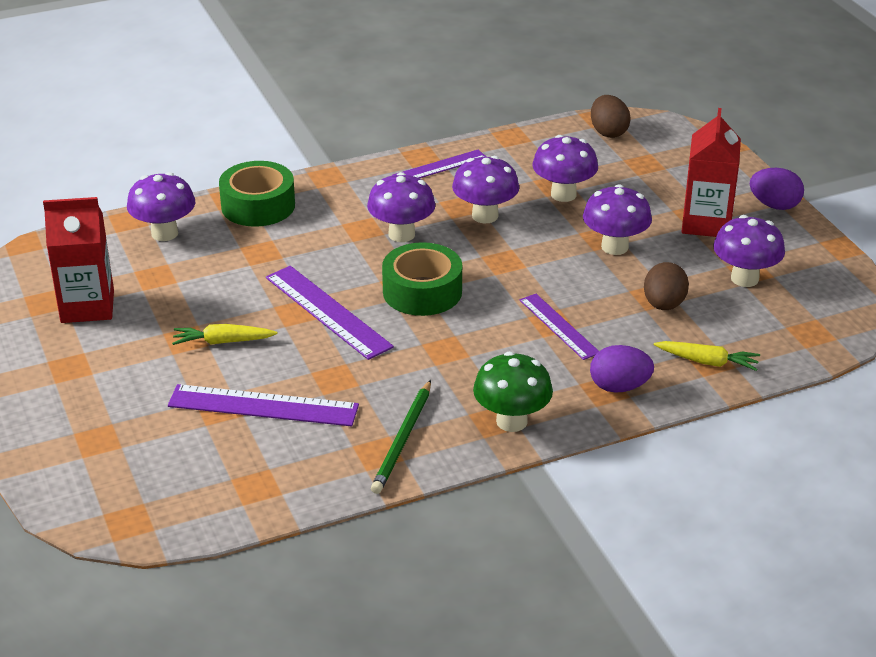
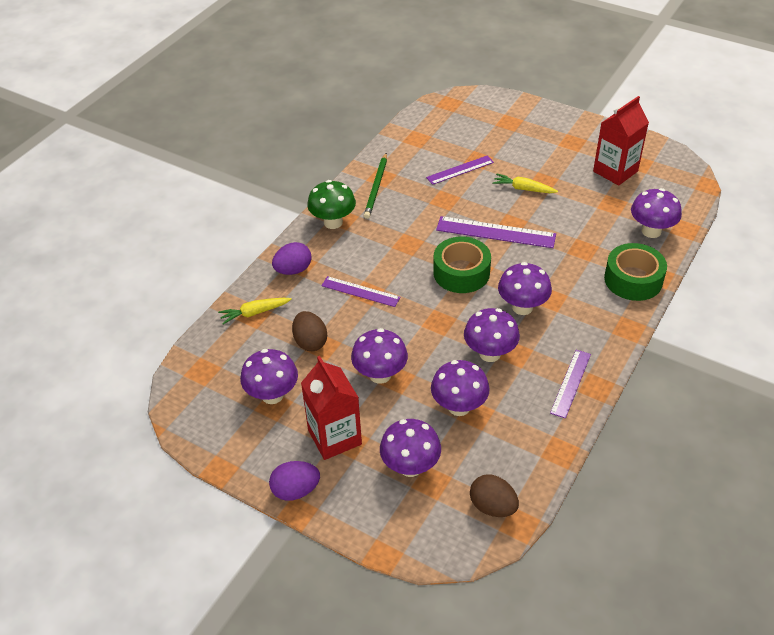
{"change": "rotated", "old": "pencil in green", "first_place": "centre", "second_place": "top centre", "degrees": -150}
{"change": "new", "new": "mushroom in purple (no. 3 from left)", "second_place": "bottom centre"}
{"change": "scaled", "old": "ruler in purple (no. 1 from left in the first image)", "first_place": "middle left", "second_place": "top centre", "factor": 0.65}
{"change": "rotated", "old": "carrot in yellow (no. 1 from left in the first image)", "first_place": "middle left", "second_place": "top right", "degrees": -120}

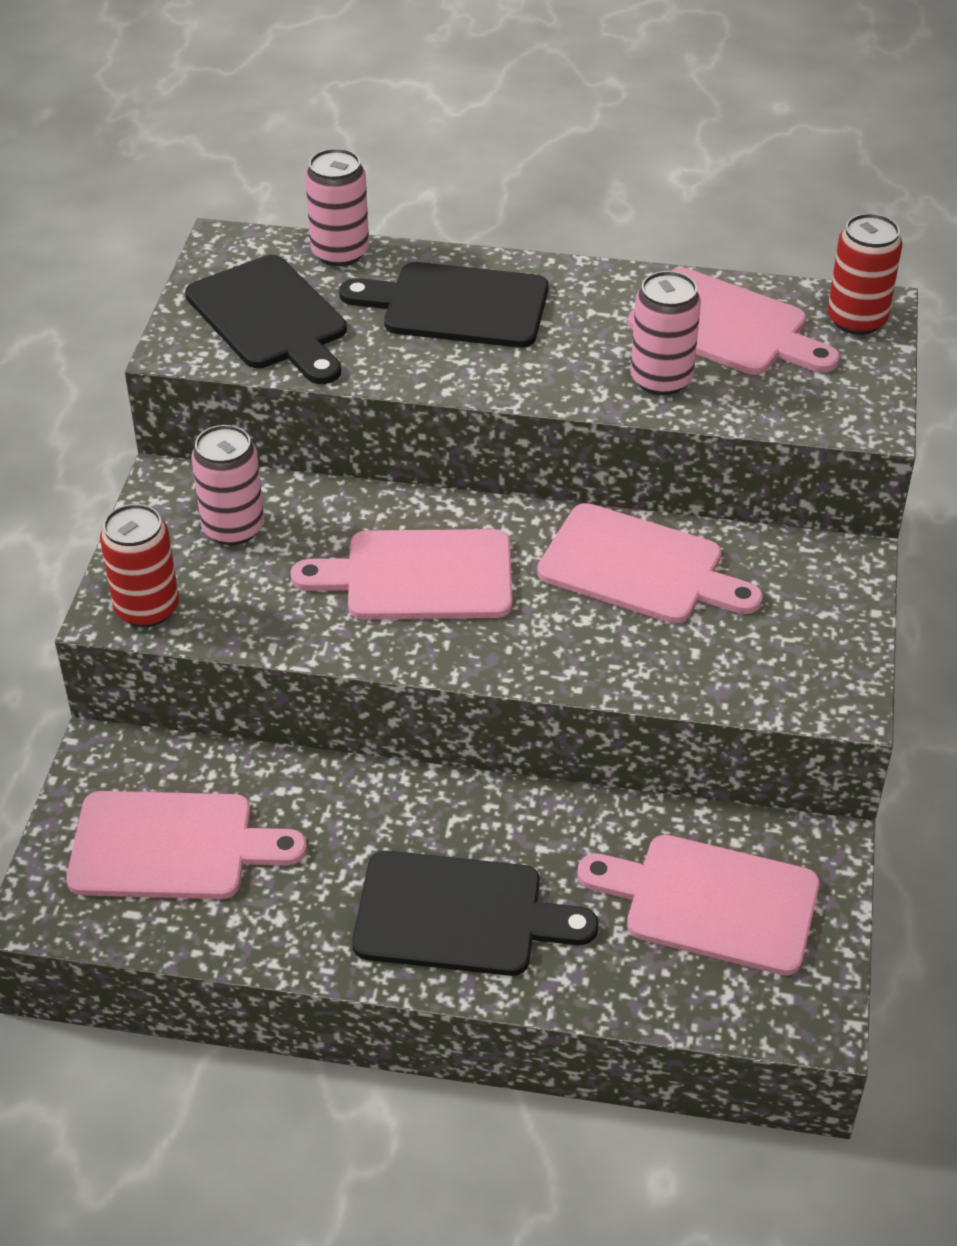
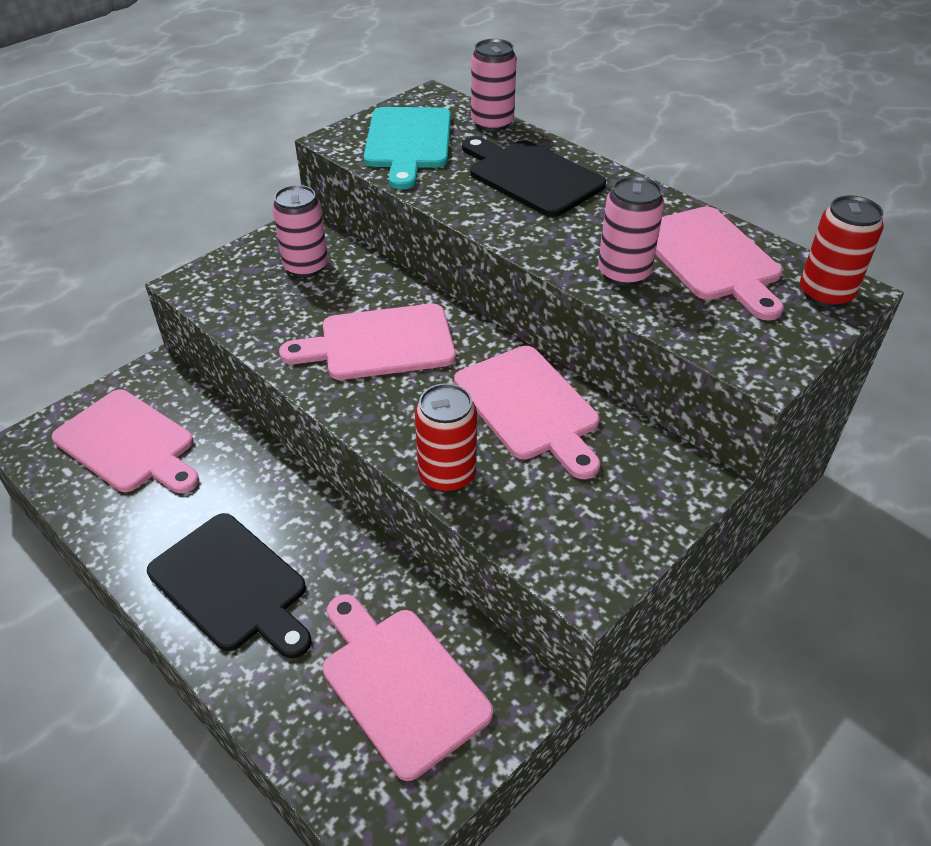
{"change": "rotated", "old": "cutting board in pink (no. 2 from left)", "first_place": "centre", "second_place": "centre", "degrees": -45}
{"change": "repainted", "old": "cutting board in black (no. 1 from left)", "new": "cutting board in turquoise", "first_place": "top left", "second_place": "top centre"}
{"change": "shifted", "old": "can in red (no. 1 from left)", "first_place": "middle left", "second_place": "centre"}

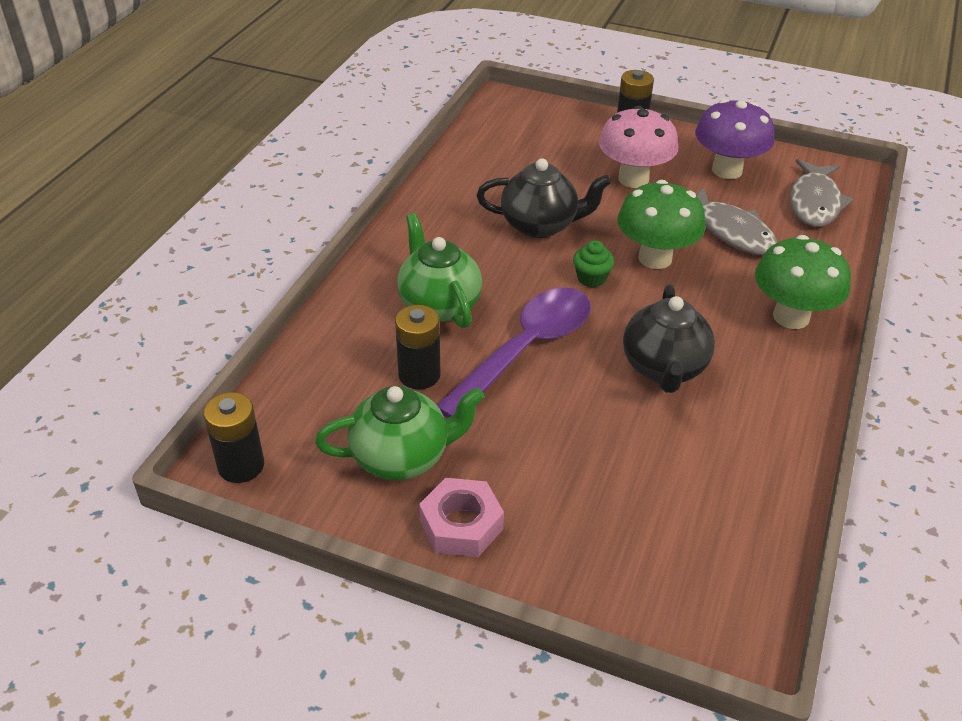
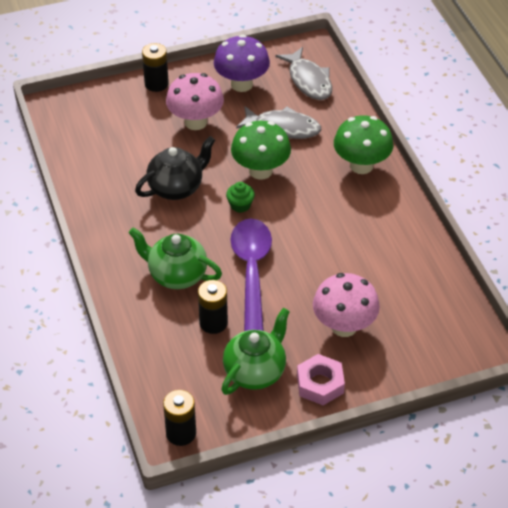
{"change": "new", "new": "mushroom in pink (no. 2 from left)", "second_place": "middle right"}
{"change": "gone", "old": "teapot in black (no. 2 from left)", "first_place": "middle right"}

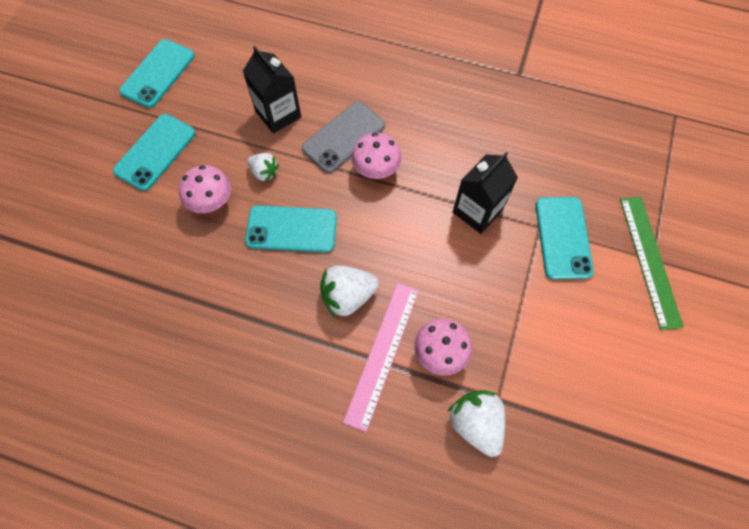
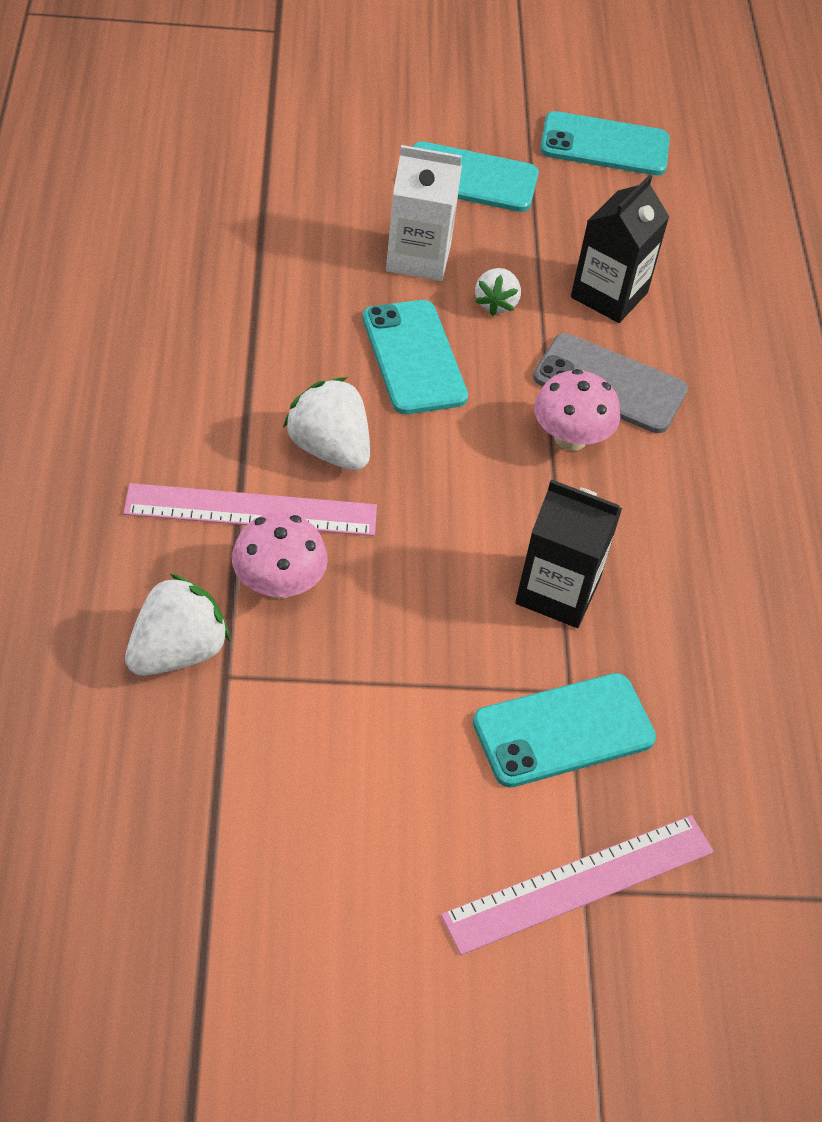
{"change": "swapped", "old": "mushroom in pink (no. 1 from left)", "new": "carton in white", "first_place": "middle left", "second_place": "top centre"}
{"change": "repainted", "old": "ruler in green", "new": "ruler in pink (no. 2 from left)", "first_place": "middle right", "second_place": "bottom right"}

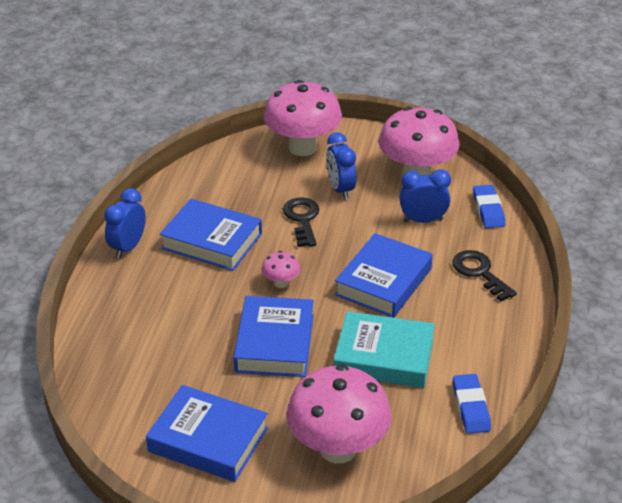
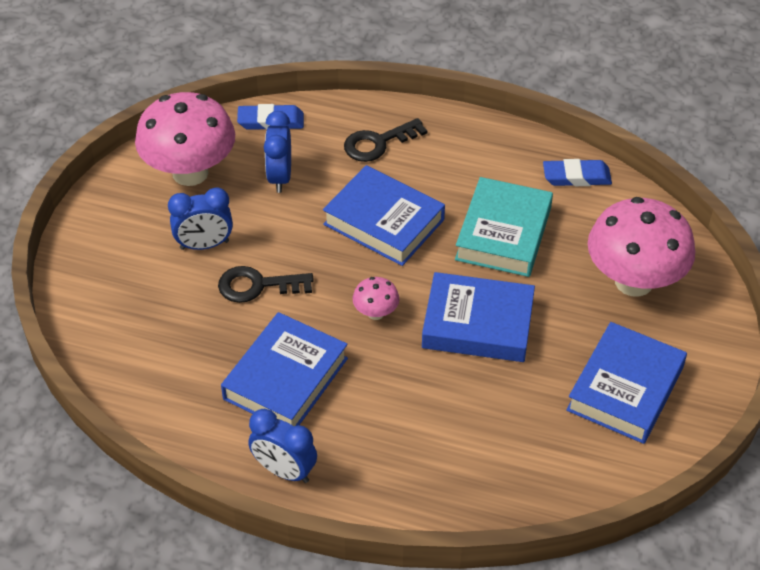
{"change": "gone", "old": "mushroom in pink (no. 2 from left)", "first_place": "top centre"}

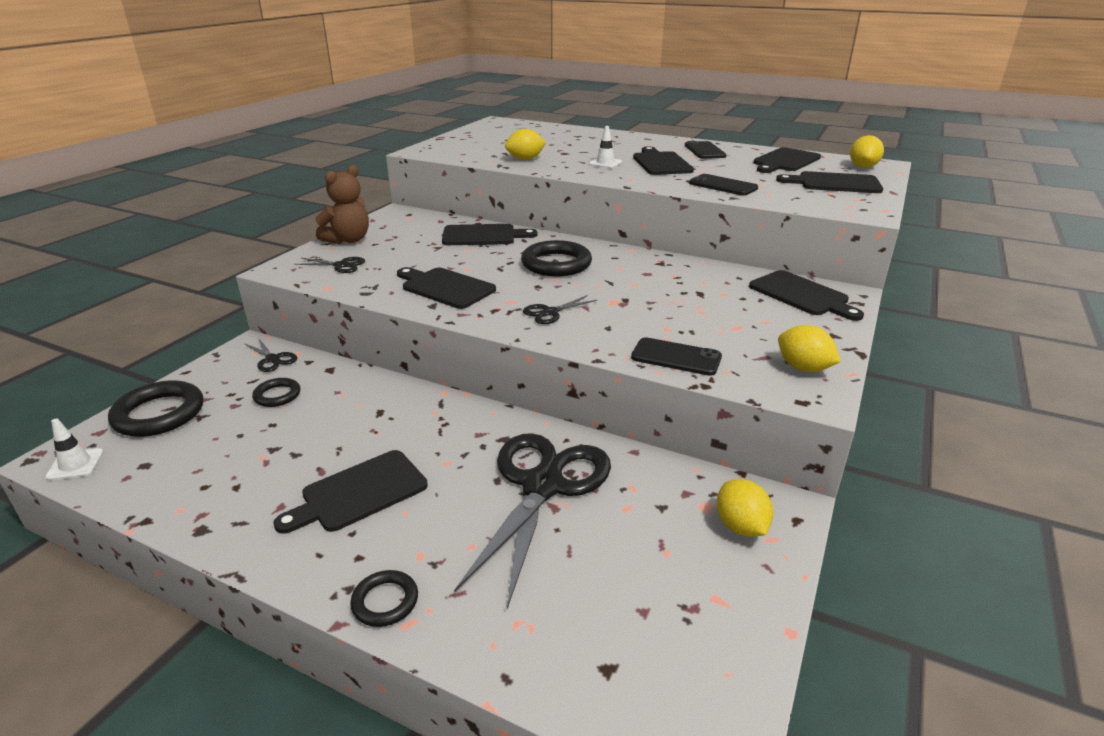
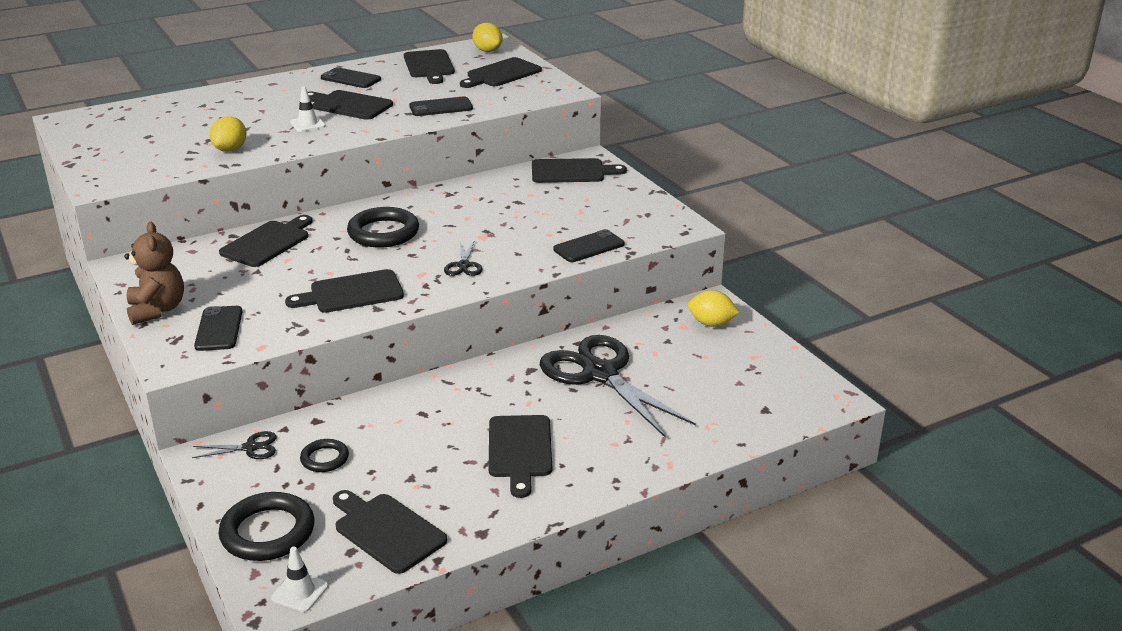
{"change": "swapped", "old": "scissors in black (no. 2 from left)", "new": "phone in black (no. 1 from left)", "first_place": "middle left", "second_place": "middle left"}
{"change": "new", "new": "cutting board in black (no. 4 from left)", "second_place": "bottom centre"}
{"change": "gone", "old": "ring in black (no. 3 from left)", "first_place": "bottom centre"}
{"change": "gone", "old": "lemon in yellow (no. 3 from left)", "first_place": "middle right"}

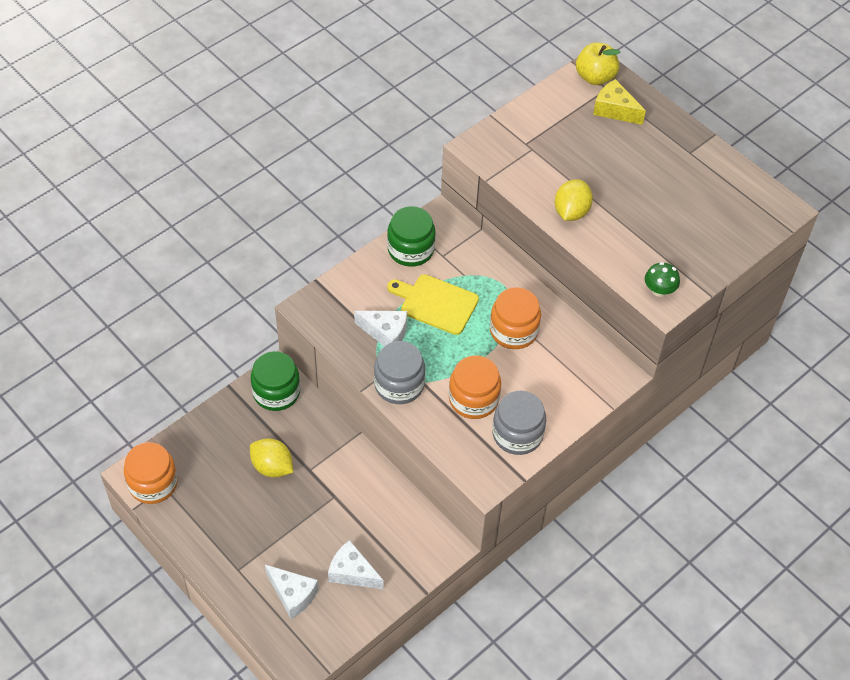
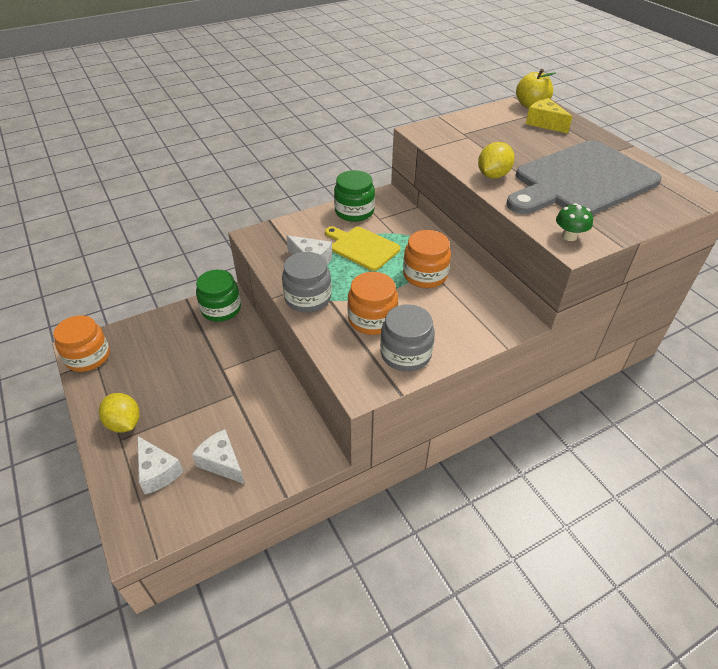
{"change": "shifted", "old": "lemon in yellow (no. 1 from left)", "first_place": "bottom left", "second_place": "middle left"}
{"change": "new", "new": "cutting board in grey", "second_place": "top right"}

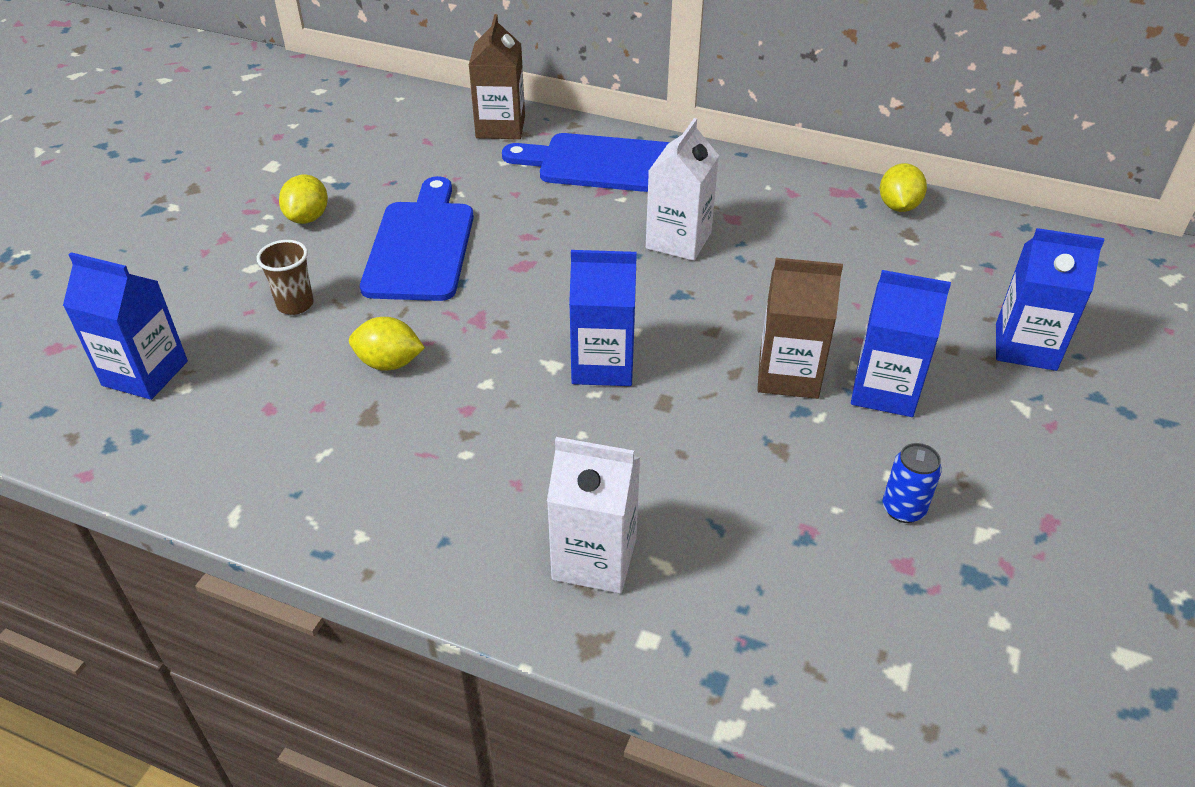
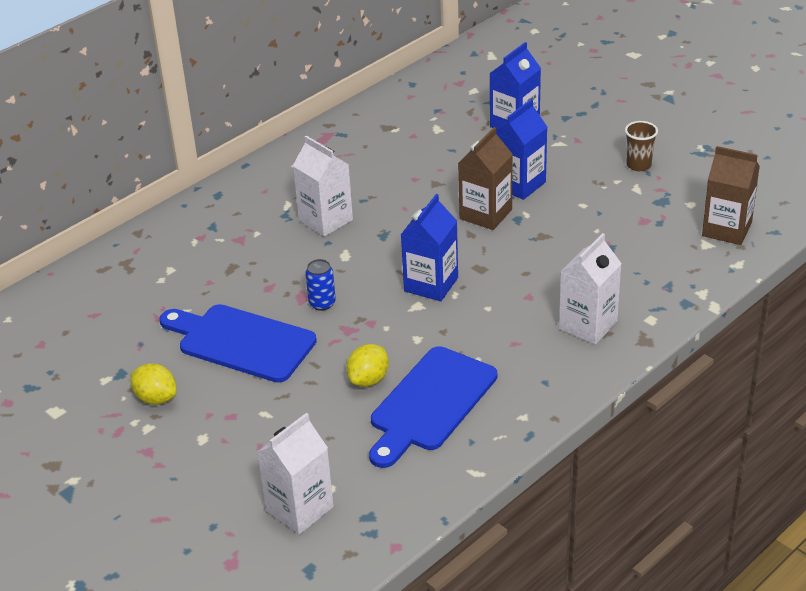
{"change": "repainted", "old": "carton in blue (no. 1 from left)", "new": "carton in white (no. 1 from left)", "first_place": "middle left", "second_place": "bottom centre"}
{"change": "shifted", "old": "can in blue", "first_place": "middle right", "second_place": "centre"}
{"change": "shifted", "old": "cutting board in blue (no. 2 from left)", "first_place": "top centre", "second_place": "bottom centre"}
{"change": "shifted", "old": "cup in brown", "first_place": "middle left", "second_place": "top right"}
{"change": "shifted", "old": "carton in brown (no. 1 from left in the first image)", "new": "carton in brown (no. 2 from left)", "first_place": "top centre", "second_place": "top right"}
{"change": "gone", "old": "lemon in yellow (no. 3 from left)", "first_place": "top right"}

